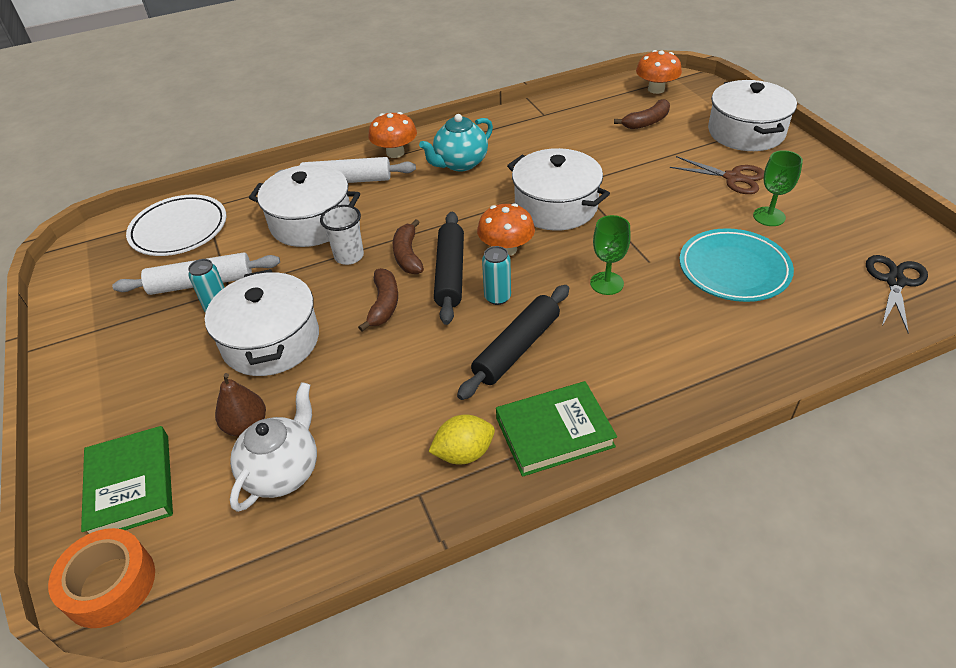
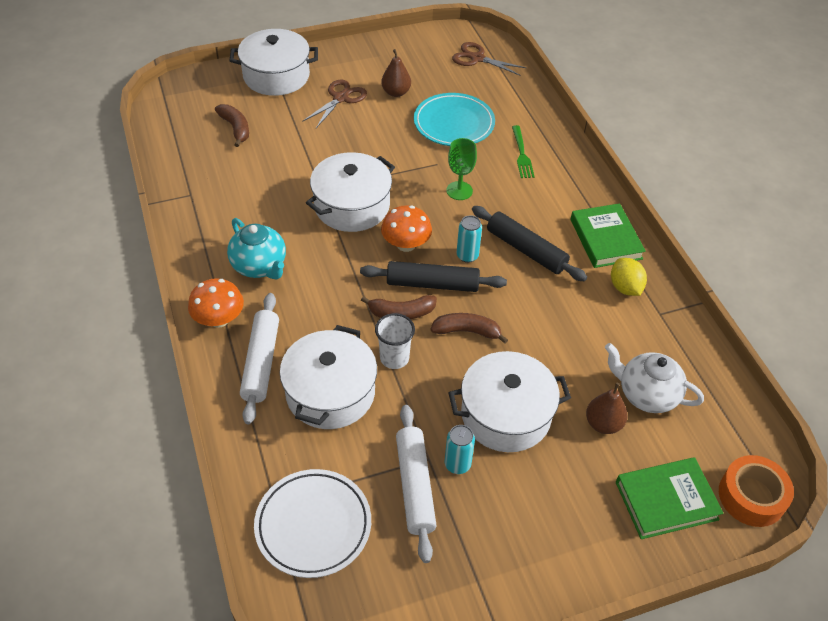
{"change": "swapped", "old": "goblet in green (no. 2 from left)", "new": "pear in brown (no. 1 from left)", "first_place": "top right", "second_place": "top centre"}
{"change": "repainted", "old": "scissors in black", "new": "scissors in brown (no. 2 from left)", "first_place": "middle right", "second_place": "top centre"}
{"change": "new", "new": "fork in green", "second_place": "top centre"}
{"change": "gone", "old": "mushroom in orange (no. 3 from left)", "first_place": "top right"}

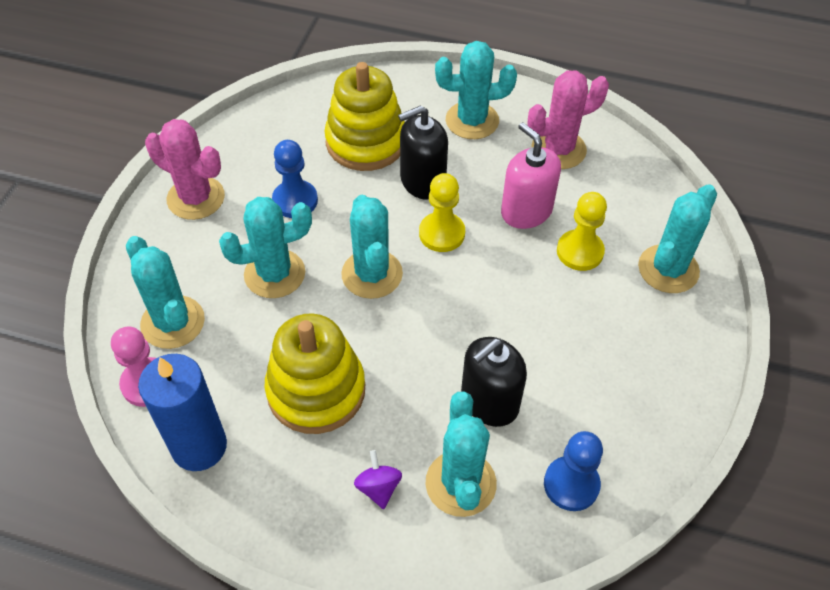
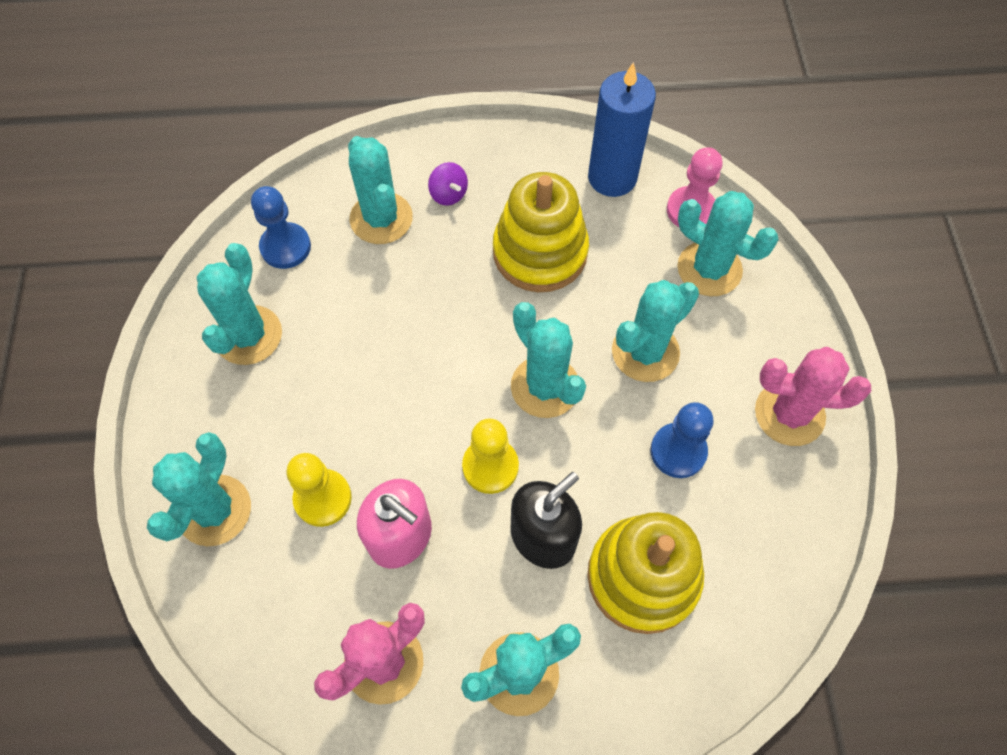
{"change": "new", "new": "cactus in turquoise (no. 2 from left)", "second_place": "middle left"}
{"change": "gone", "old": "soap dispenser in black (no. 2 from left)", "first_place": "centre"}

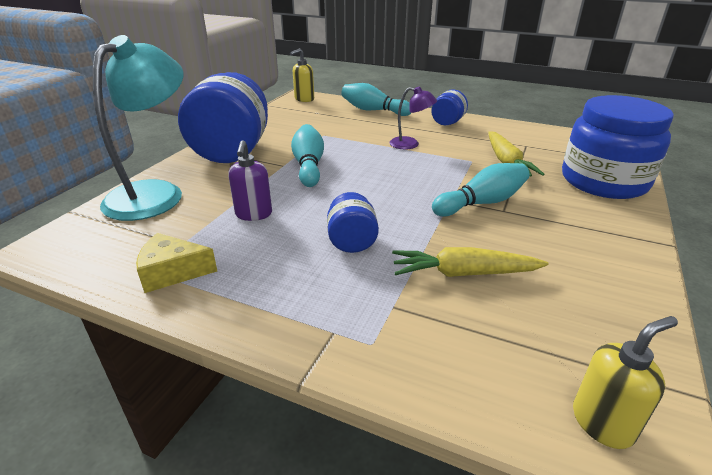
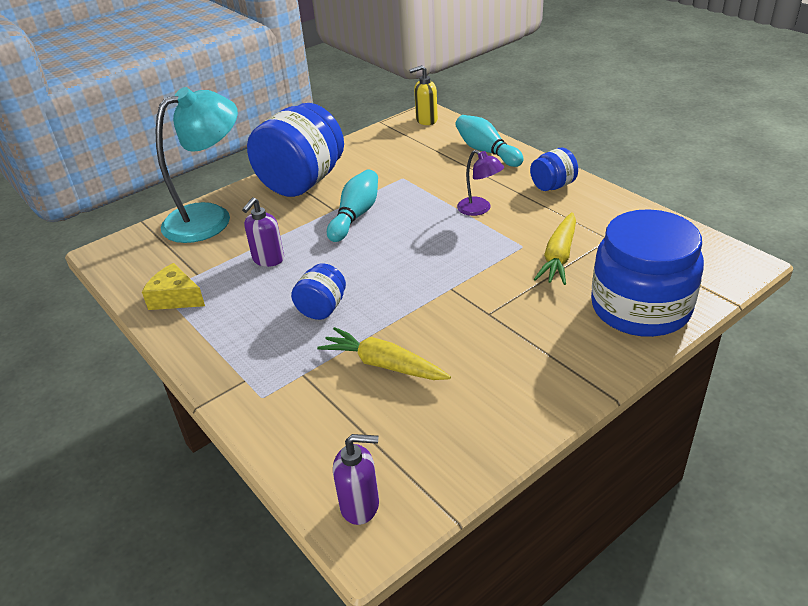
{"change": "repainted", "old": "soap dispenser in yellow (no. 2 from left)", "new": "soap dispenser in purple (no. 2 from left)", "first_place": "bottom right", "second_place": "bottom centre"}
{"change": "gone", "old": "bowling pin in turquoise (no. 3 from left)", "first_place": "middle right"}

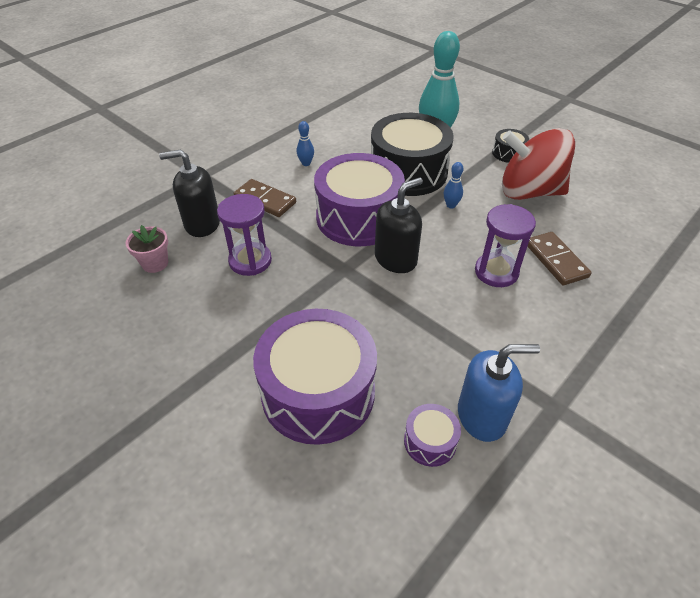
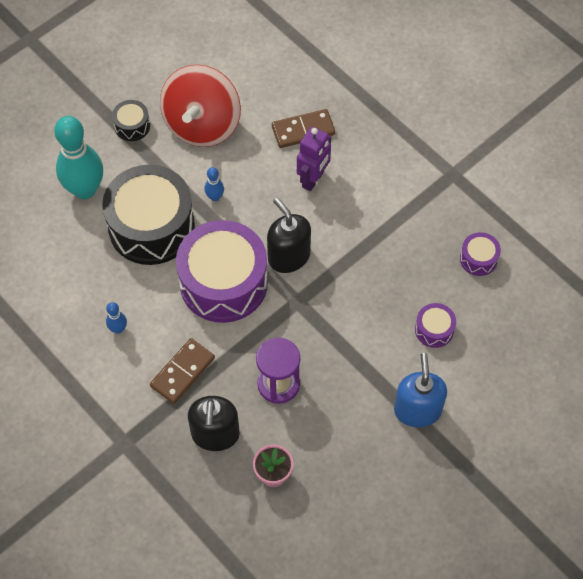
{"change": "swapped", "old": "hourglass in purple (no. 2 from left)", "new": "robot in purple", "first_place": "middle right", "second_place": "top centre"}
{"change": "shifted", "old": "soap dispenser in blue", "first_place": "middle right", "second_place": "bottom right"}
{"change": "scaled", "old": "drum in purple (no. 1 from left in the first image)", "first_place": "centre", "second_place": "middle right", "factor": 0.43}

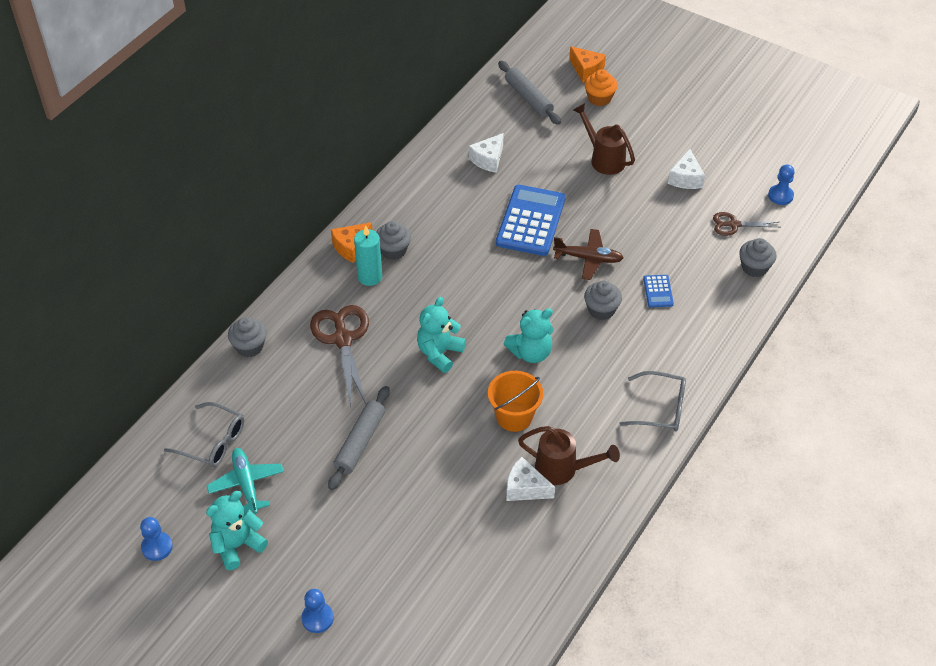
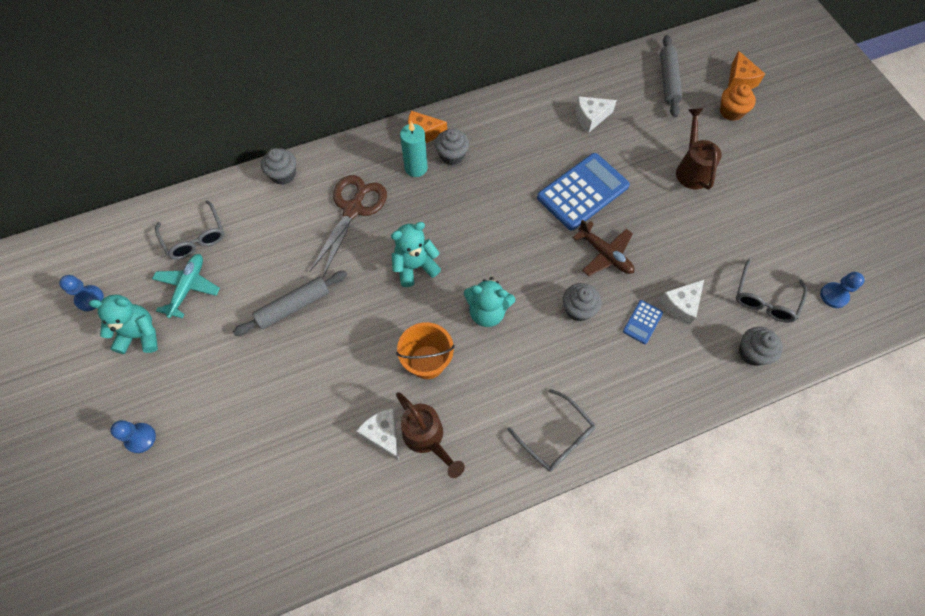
{"change": "shifted", "old": "cheese in white (no. 3 from left)", "first_place": "top right", "second_place": "middle right"}
{"change": "swapped", "old": "scissors in brown (no. 2 from left)", "new": "glasses in grey (no. 3 from left)", "first_place": "middle right", "second_place": "middle right"}

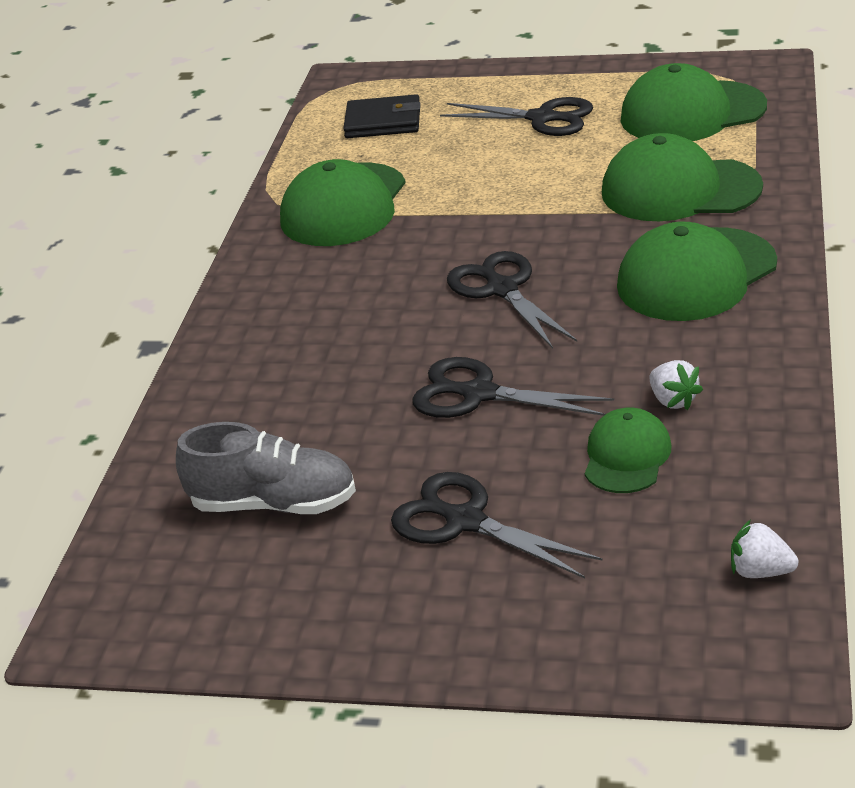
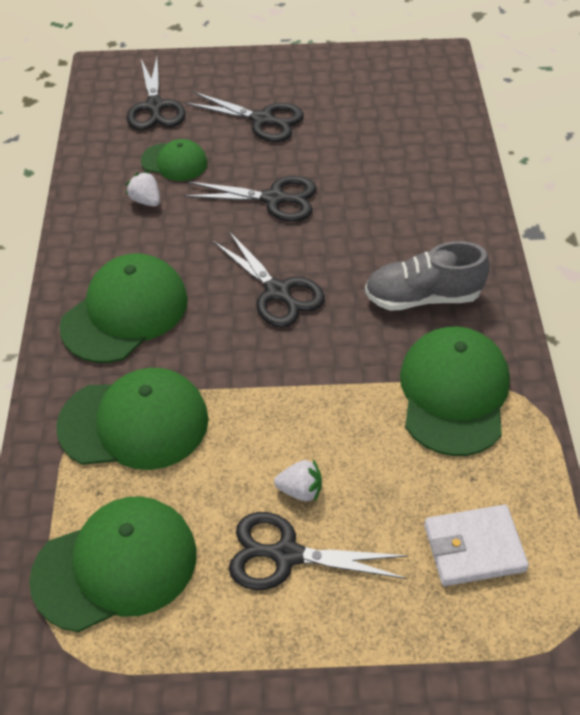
{"change": "new", "new": "scissors in black (no. 1 from left)", "second_place": "top left"}
{"change": "rotated", "old": "cap in green (no. 2 from left in the first image)", "first_place": "middle right", "second_place": "top left", "degrees": -75}
{"change": "shifted", "old": "strawberry in white (no. 2 from left)", "first_place": "bottom right", "second_place": "bottom centre"}
{"change": "shifted", "old": "shoe in grey", "first_place": "middle left", "second_place": "middle right"}
{"change": "repainted", "old": "wallet in black", "new": "wallet in white", "first_place": "top centre", "second_place": "bottom right"}

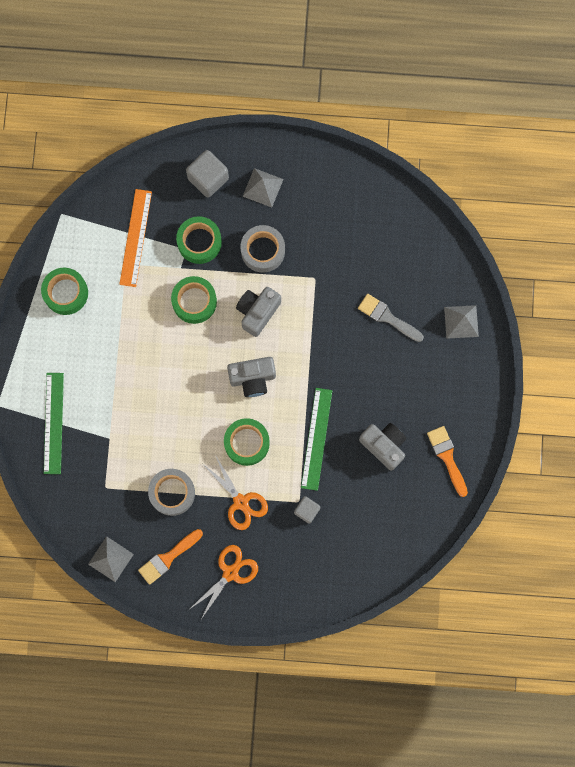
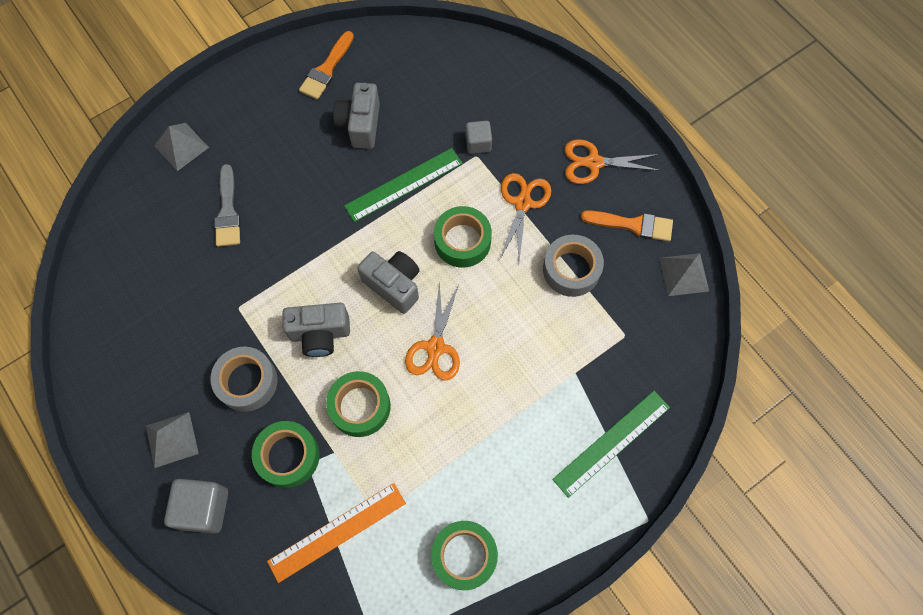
{"change": "new", "new": "scissors in orange (no. 1 from left)", "second_place": "centre"}

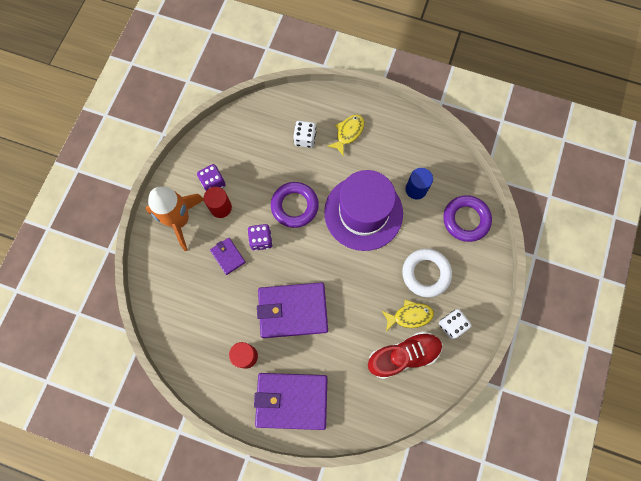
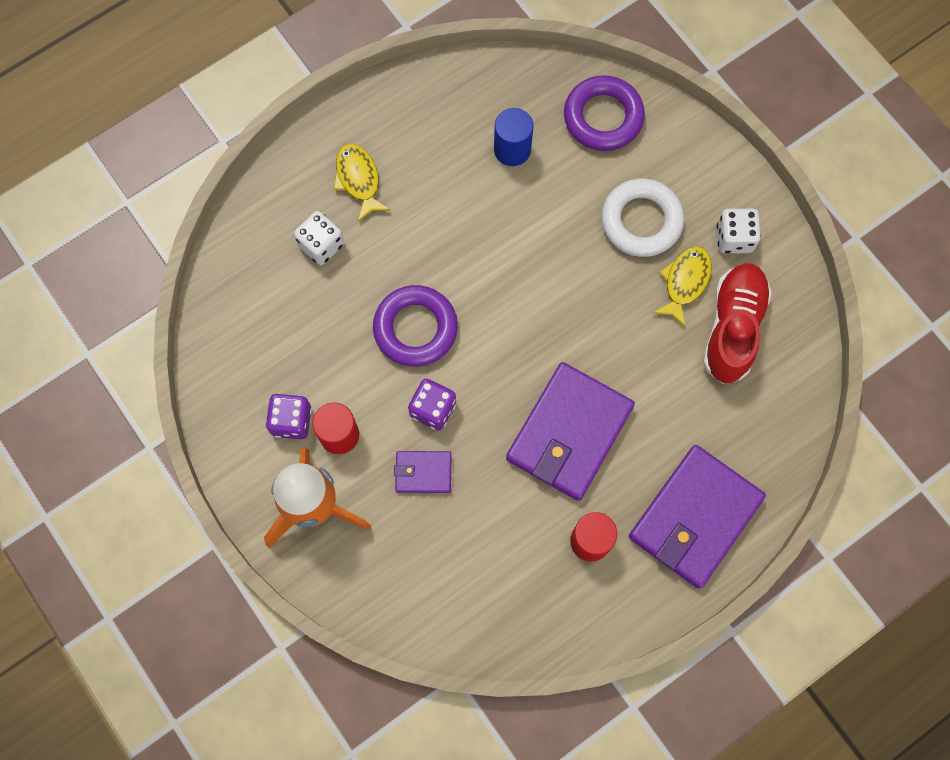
{"change": "gone", "old": "hat in purple", "first_place": "centre"}

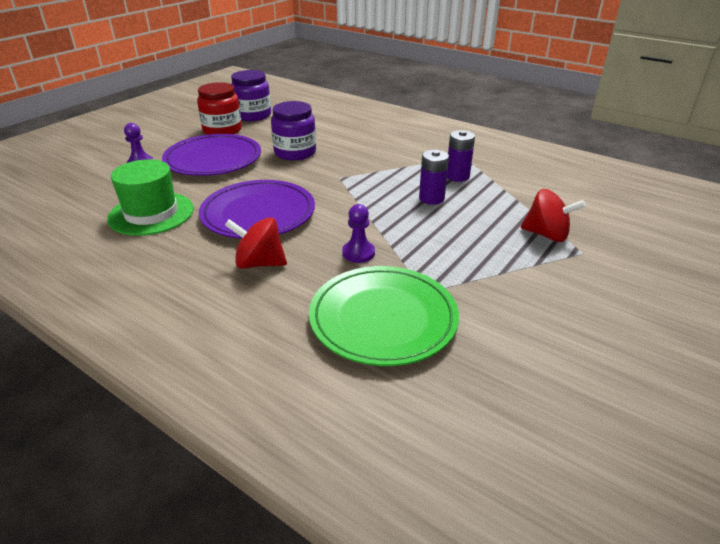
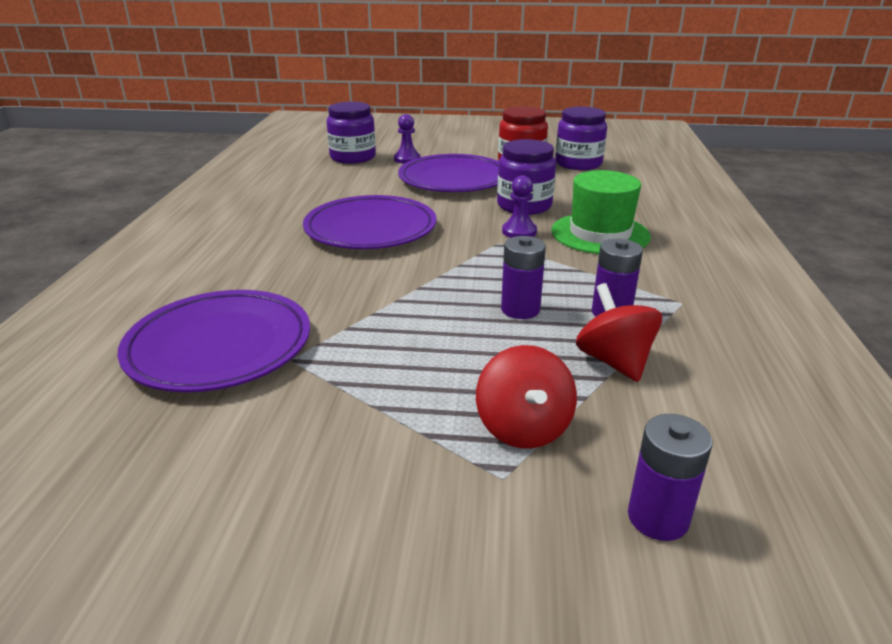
{"change": "repainted", "old": "plate in green", "new": "plate in purple (no. 1 from left)", "first_place": "centre", "second_place": "middle left"}
{"change": "new", "new": "jar in purple (no. 1 from left)", "second_place": "top centre"}
{"change": "shifted", "old": "pawn in purple (no. 2 from left)", "first_place": "centre", "second_place": "top centre"}
{"change": "shifted", "old": "hat in green", "first_place": "middle left", "second_place": "top right"}
{"change": "shifted", "old": "spinning top in red (no. 1 from left in the first image)", "new": "spinning top in red (no. 2 from left)", "first_place": "centre", "second_place": "middle right"}
{"change": "new", "new": "battery in purple (no. 3 from left)", "second_place": "bottom right"}

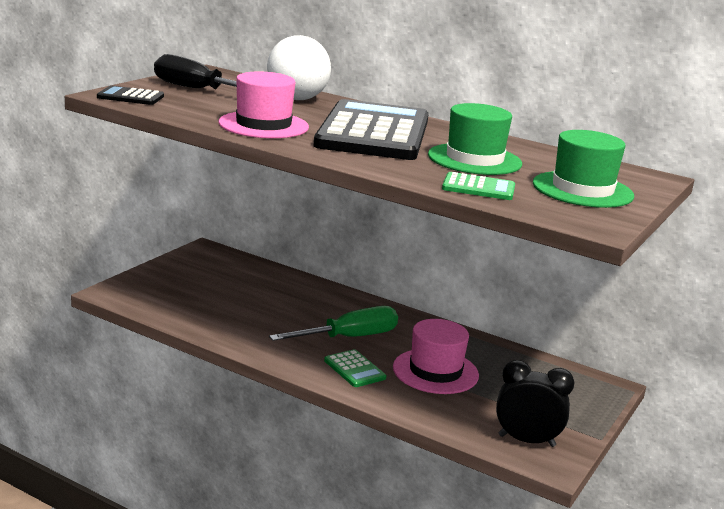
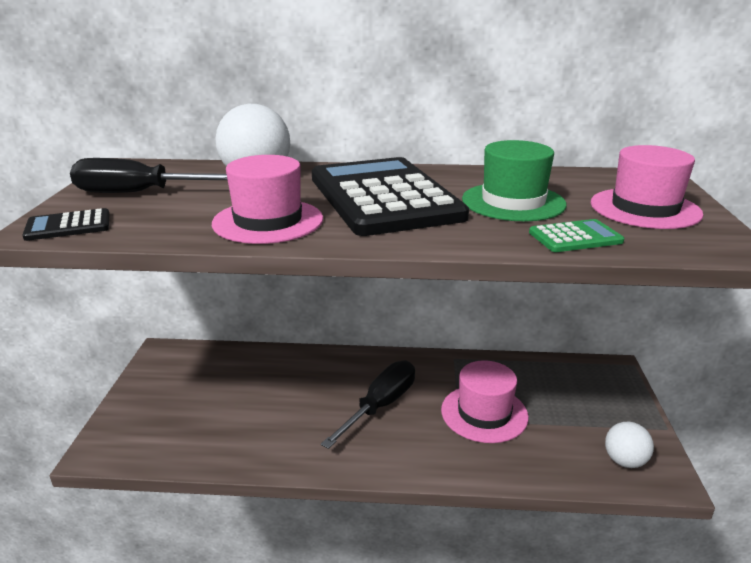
{"change": "repainted", "old": "screwdriver in green", "new": "screwdriver in black (no. 2 from left)", "first_place": "centre", "second_place": "bottom centre"}
{"change": "repainted", "old": "hat in green (no. 2 from left)", "new": "hat in pink (no. 3 from left)", "first_place": "top right", "second_place": "top right"}
{"change": "swapped", "old": "clock in black", "new": "ball in white (no. 2 from left)", "first_place": "bottom right", "second_place": "bottom right"}
{"change": "gone", "old": "calculator in green (no. 1 from left)", "first_place": "bottom centre"}

